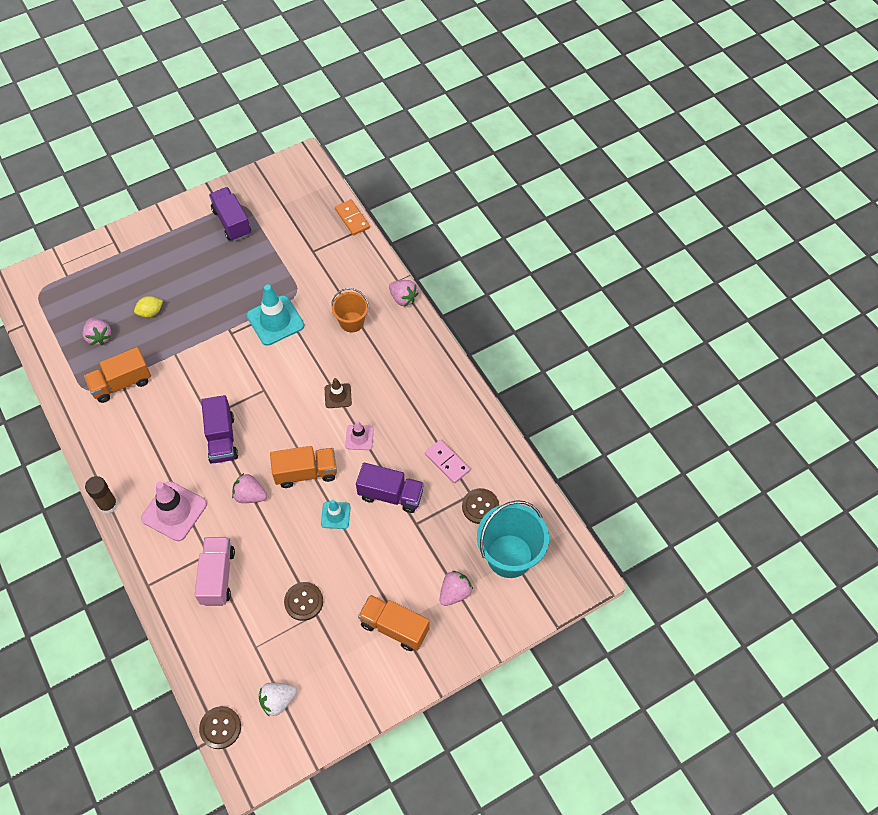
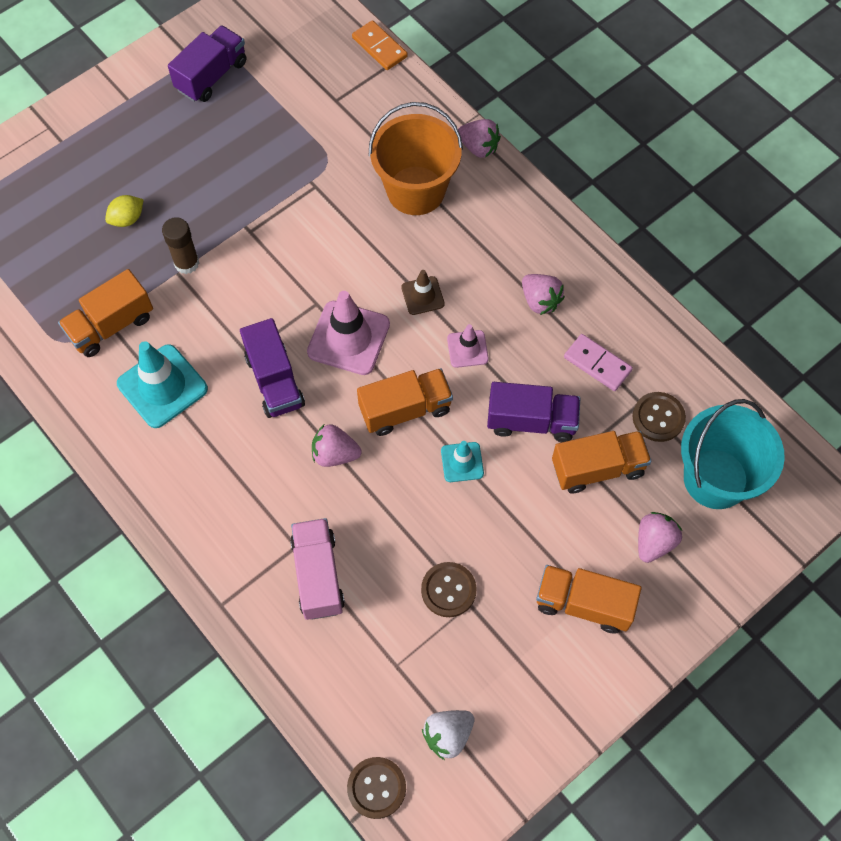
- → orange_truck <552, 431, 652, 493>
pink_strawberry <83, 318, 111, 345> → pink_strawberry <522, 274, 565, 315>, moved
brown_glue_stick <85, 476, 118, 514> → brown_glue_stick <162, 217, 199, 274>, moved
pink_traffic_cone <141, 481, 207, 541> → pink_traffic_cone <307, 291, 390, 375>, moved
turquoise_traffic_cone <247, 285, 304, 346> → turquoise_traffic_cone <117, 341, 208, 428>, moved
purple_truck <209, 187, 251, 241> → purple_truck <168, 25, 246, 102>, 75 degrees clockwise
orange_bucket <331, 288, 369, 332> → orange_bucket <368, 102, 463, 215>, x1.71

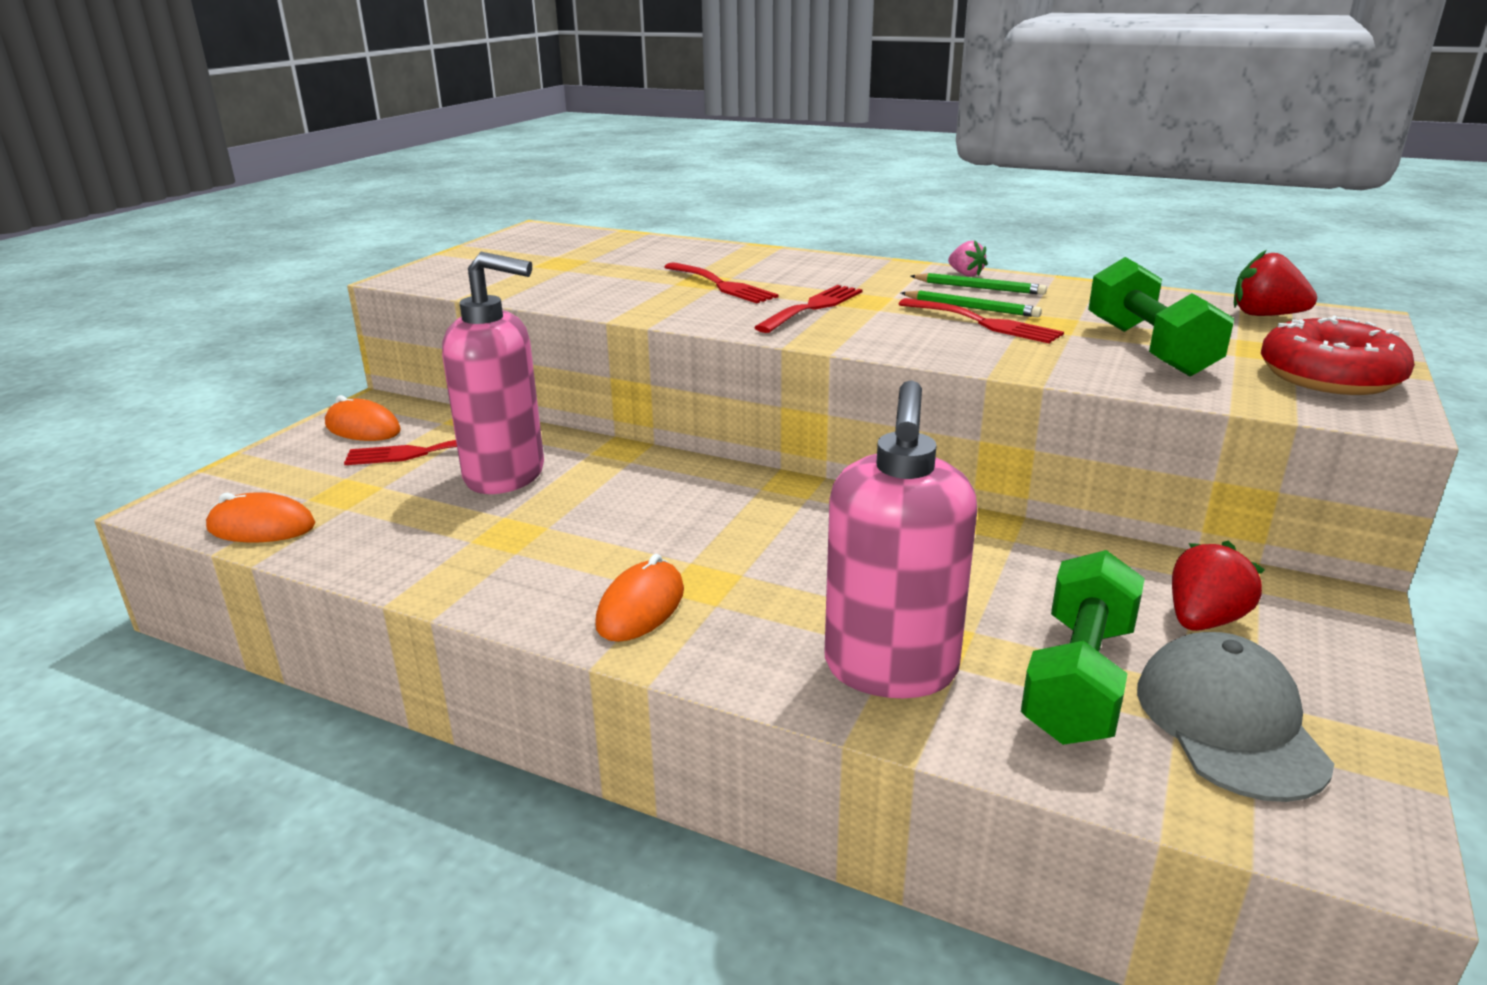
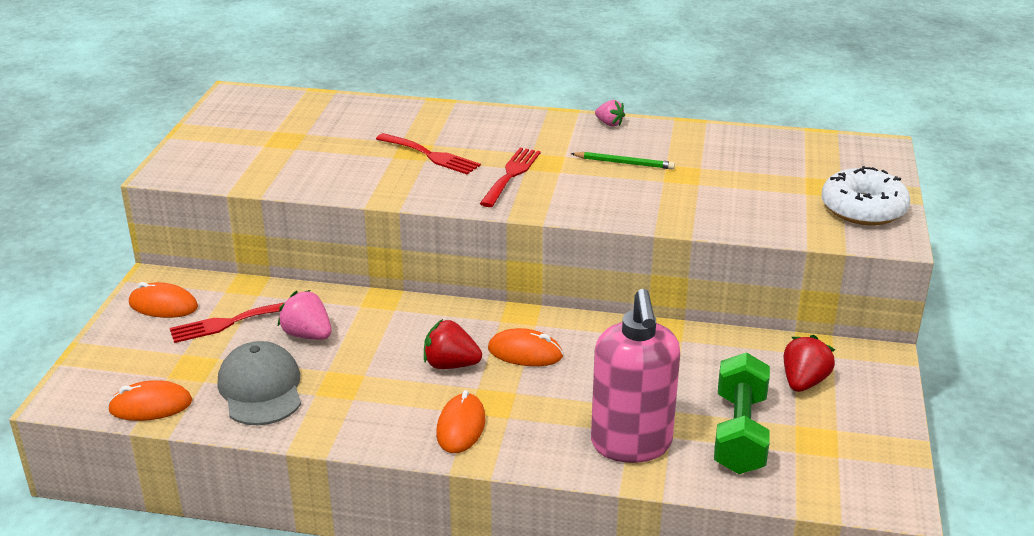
red_fork <899, 298, 1064, 343> → -
green_pencil <910, 273, 1047, 295> → -
green_dumbbell <1088, 257, 1234, 376> → -
- → orange_mouse <488, 328, 563, 366>
grey_cap <1137, 632, 1334, 802> → grey_cap <218, 341, 301, 425>, moved
red_strawberry <1234, 250, 1317, 316> → red_strawberry <424, 319, 482, 369>, moved
pink_soap_dispenser <442, 252, 544, 494> → pink_strawberry <277, 290, 331, 340>
red_donut <1261, 315, 1415, 395> → white_donut <821, 166, 910, 225>

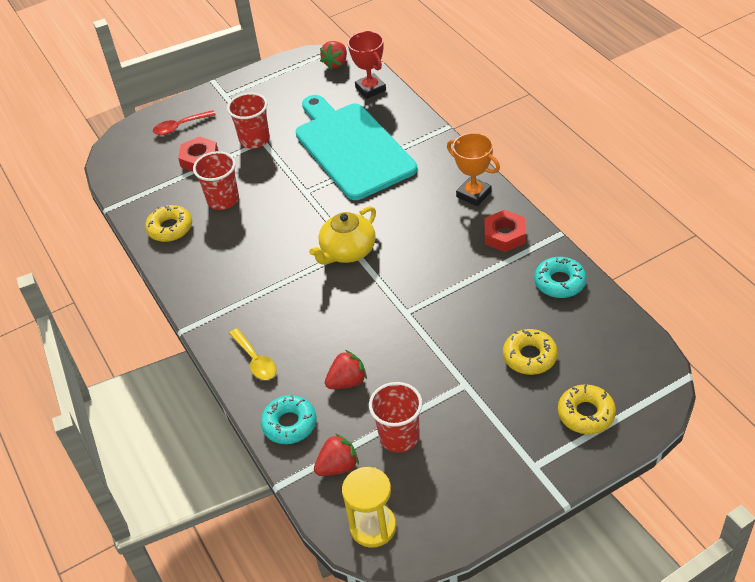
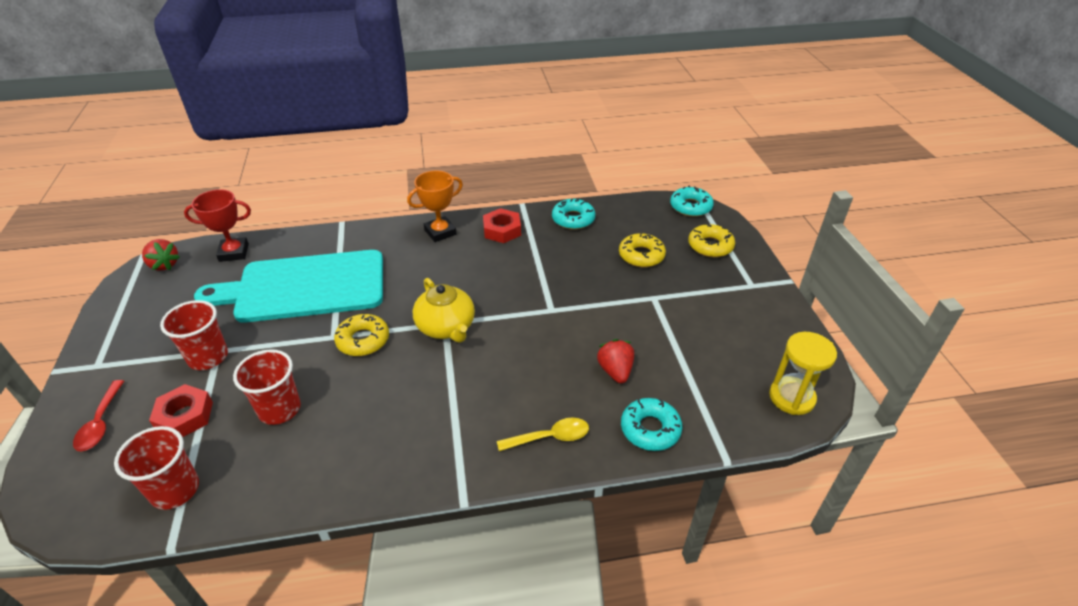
red_strawberry <314, 433, 359, 476> → -
- → turquoise_donut <670, 186, 714, 217>
yellow_donut <145, 205, 192, 242> → yellow_donut <334, 314, 389, 356>, moved
red_cup <369, 382, 422, 453> → red_cup <114, 426, 199, 510>, moved

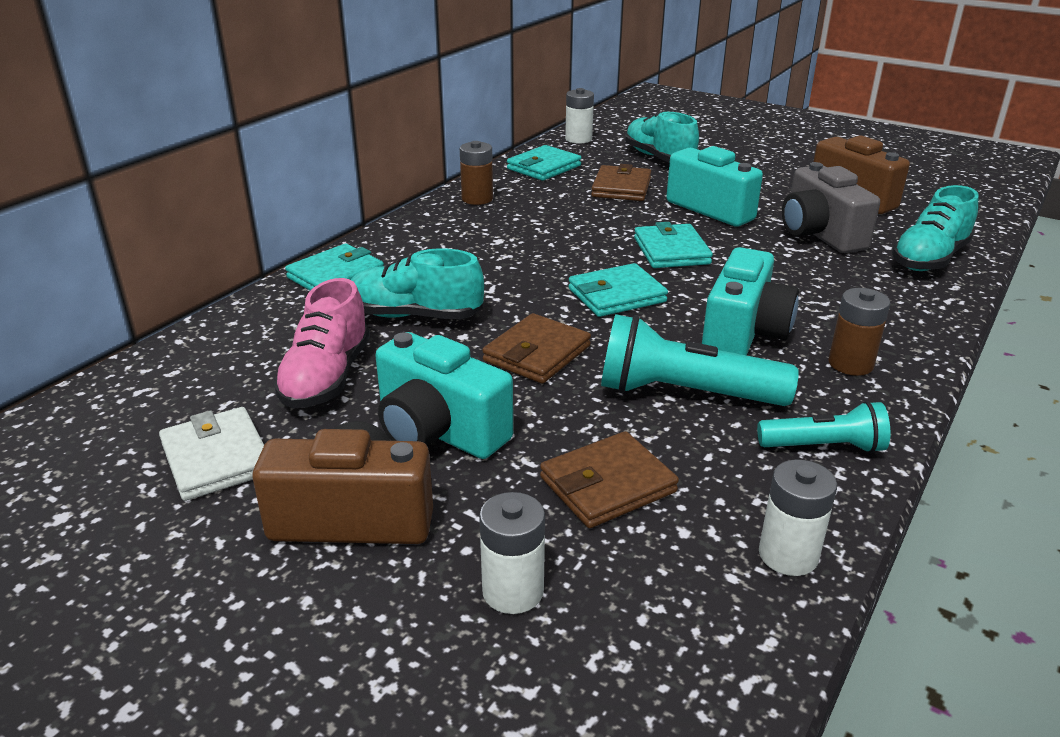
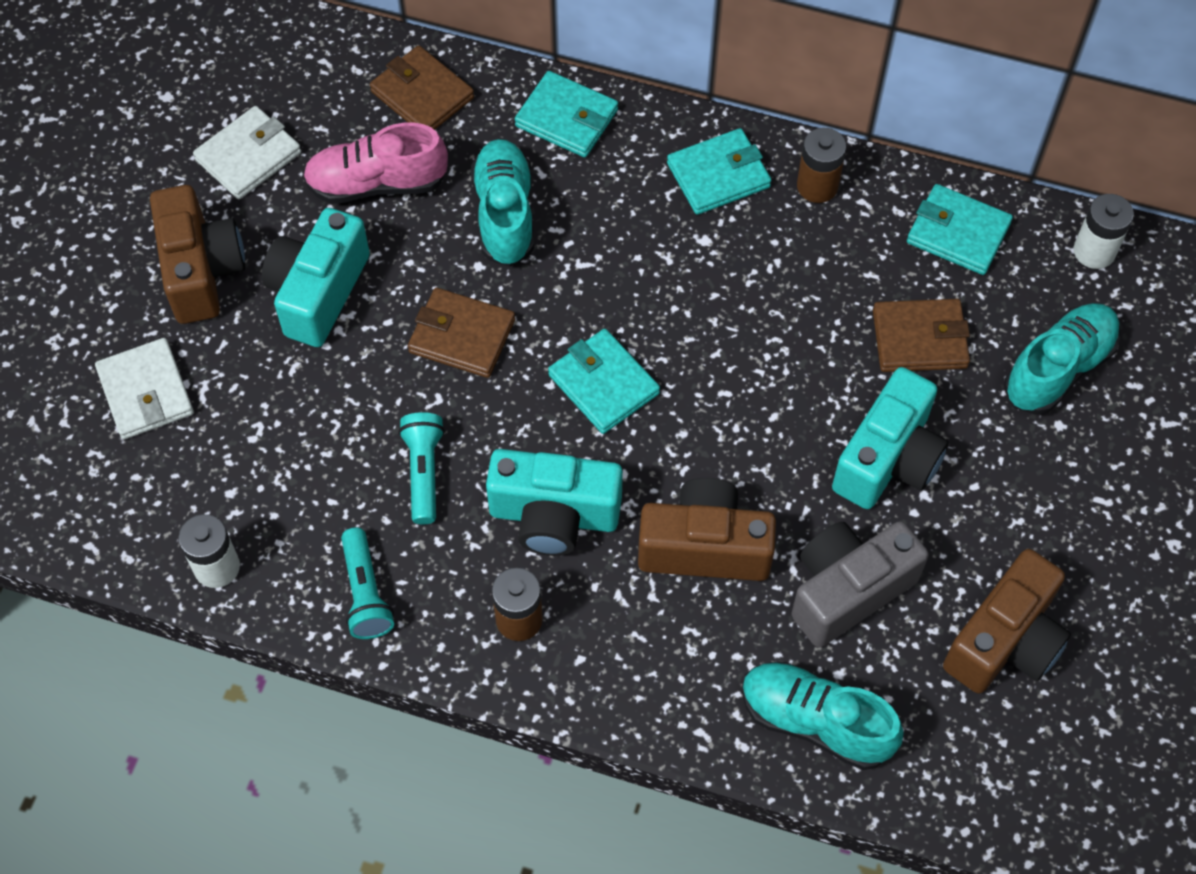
- → brown_camera <638, 478, 776, 581>
brown_wallet <540, 431, 679, 528> → brown_wallet <370, 45, 474, 130>, moved
turquoise_wallet <634, 222, 713, 268> → turquoise_wallet <667, 128, 771, 215>, moved
white_battery <479, 492, 545, 614> → white_wallet <95, 338, 194, 439>
turquoise_flashlight <601, 314, 799, 406> → turquoise_flashlight <398, 412, 445, 524>, x0.60

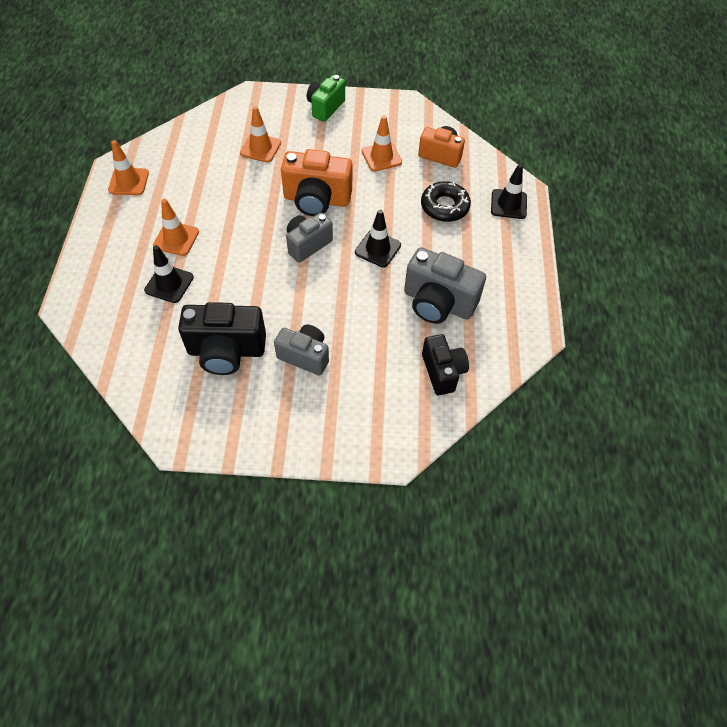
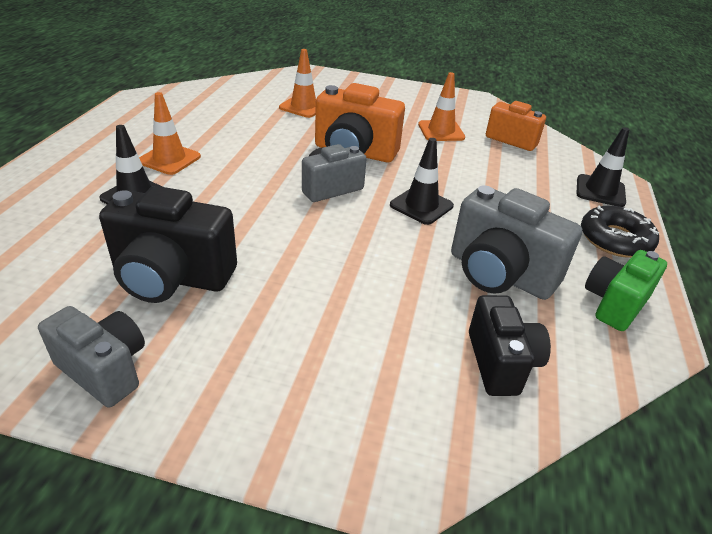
orange_traffic_cone <108, 140, 149, 195> → -
grey_camera <274, 324, 329, 376> → grey_camera <38, 306, 145, 407>, moved
green_camera <307, 75, 345, 122> → green_camera <585, 250, 667, 331>, moved
black_donut <421, 181, 471, 222> → black_donut <581, 205, 659, 258>, moved

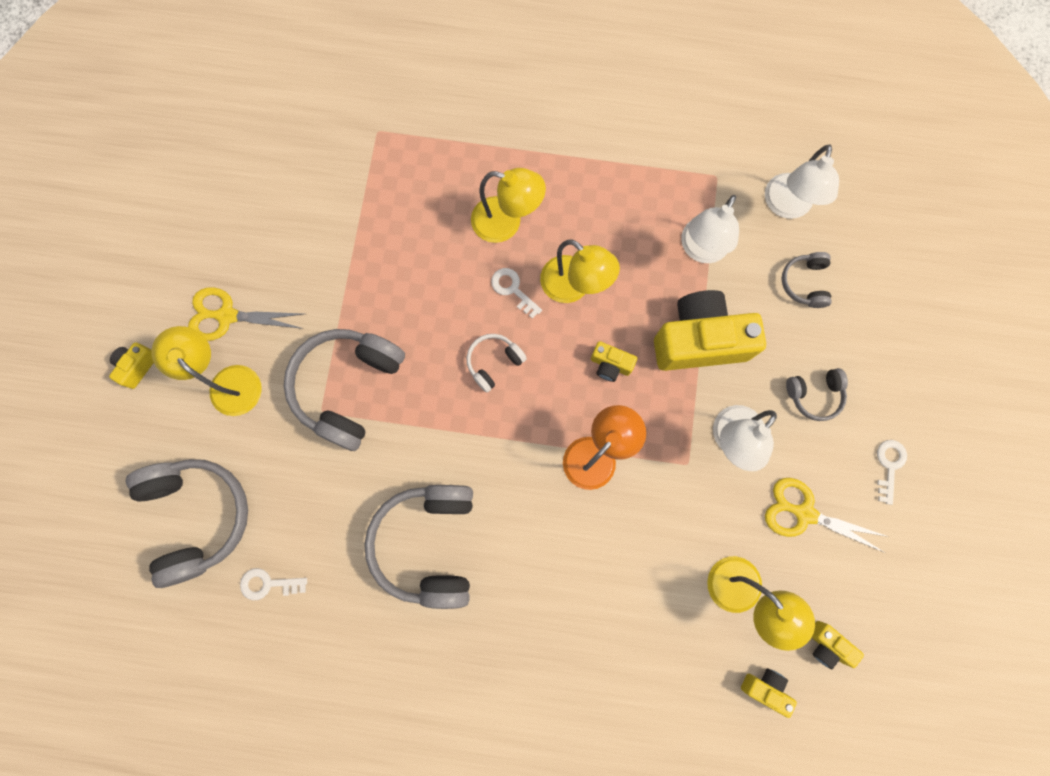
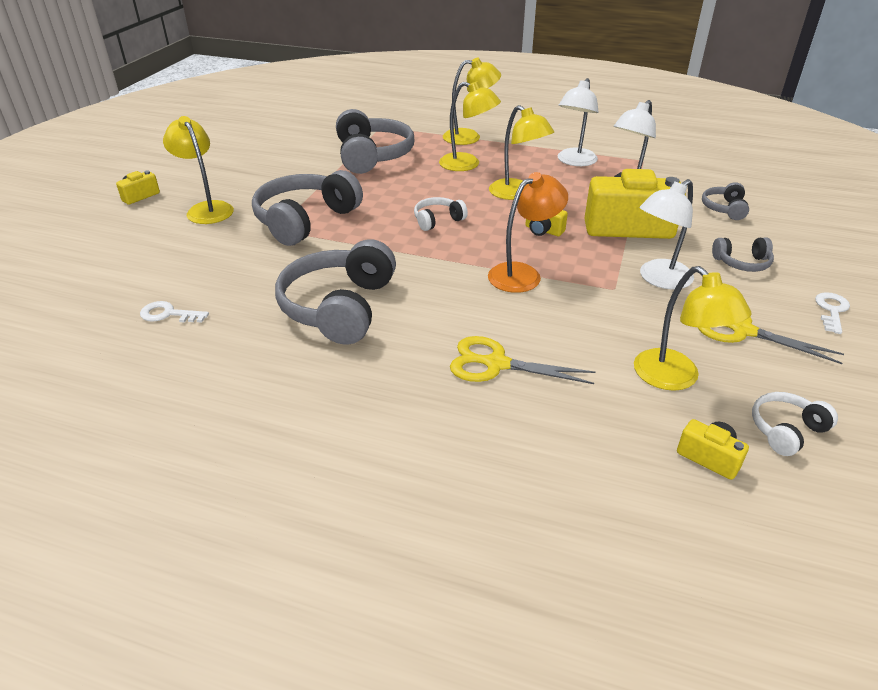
white_key <491, 268, 542, 319> → -
- → yellow_lamp <443, 58, 501, 145>
grey_headphones <125, 459, 248, 588> → grey_headphones <336, 109, 415, 174>, moved
yellow_scissors <188, 287, 304, 341> → yellow_scissors <450, 336, 595, 384>, moved
white_lamp <765, 145, 839, 219> → white_lamp <558, 78, 599, 166>, moved
yellow_camera <812, 621, 864, 669> → white_headphones <752, 392, 838, 456>

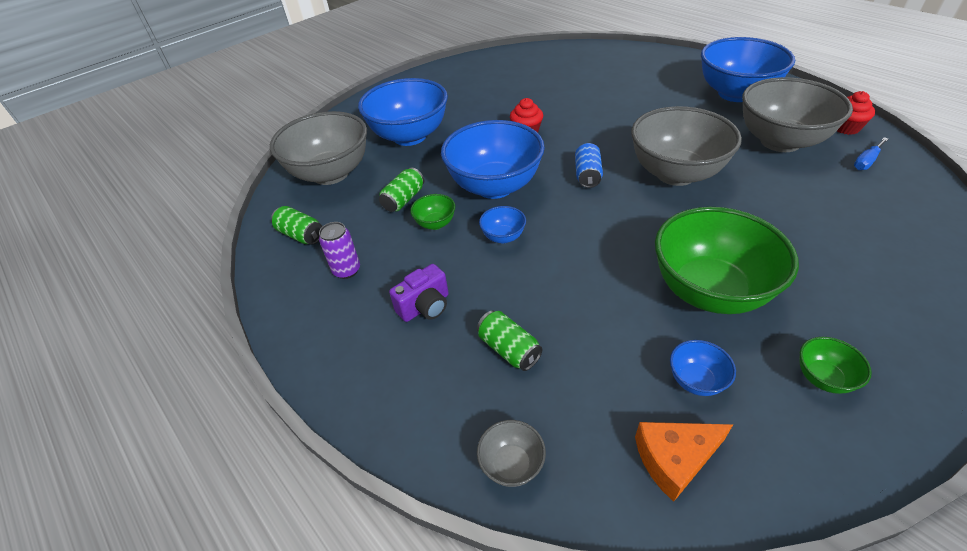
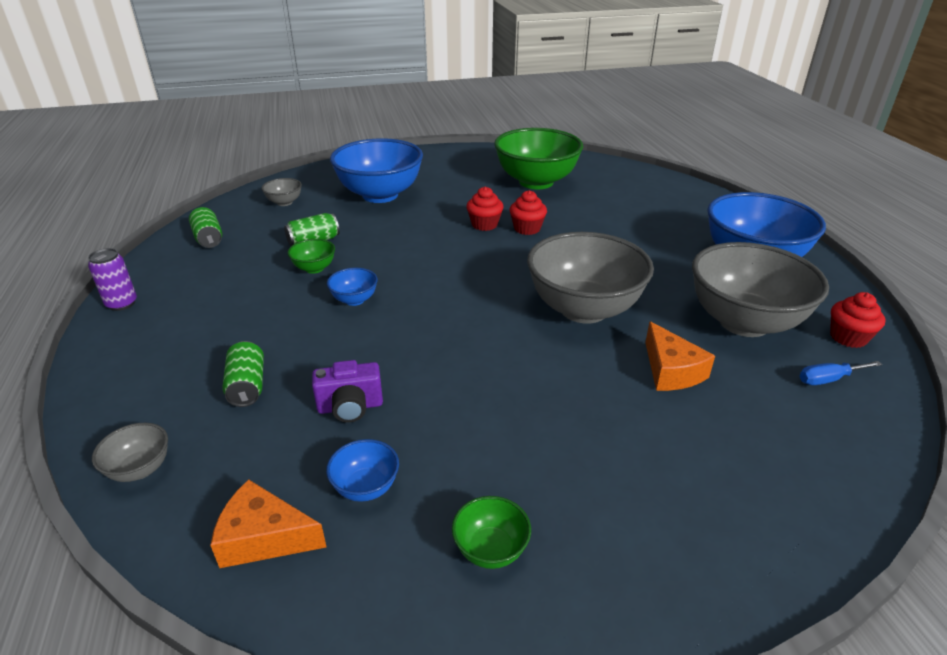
blue_bowl <441, 120, 545, 199> → -
blue_can <575, 143, 603, 188> → -
- → red_cupcake <510, 190, 547, 235>
- → orange_cheese <645, 321, 715, 391>
purple_can <319, 222, 360, 279> → purple_can <88, 248, 137, 311>, moved
purple_camera <389, 264, 449, 322> → purple_camera <312, 360, 383, 423>, moved
green_bowl <655, 207, 799, 314> → green_bowl <494, 128, 583, 189>, moved
grey_bowl <270, 111, 367, 185> → grey_bowl <262, 178, 302, 206>, x0.42

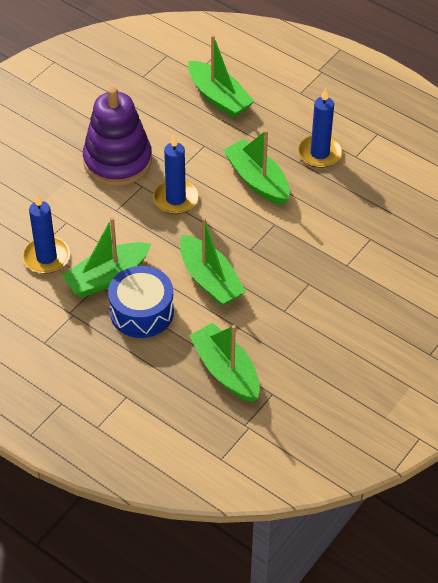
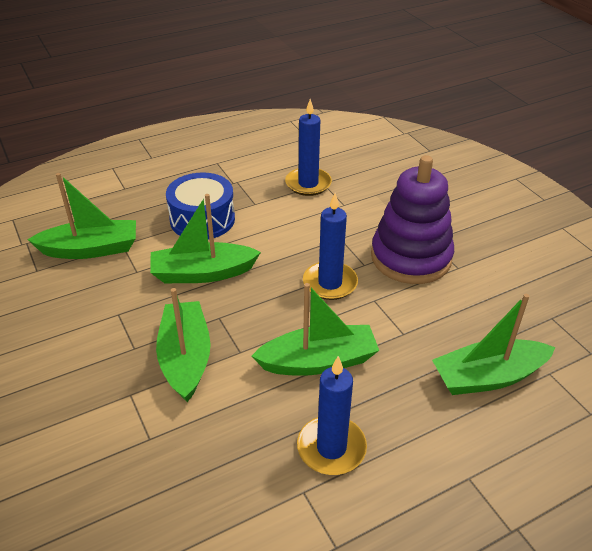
green_boat <62, 217, 151, 298> → green_boat <156, 288, 211, 402>, moved

